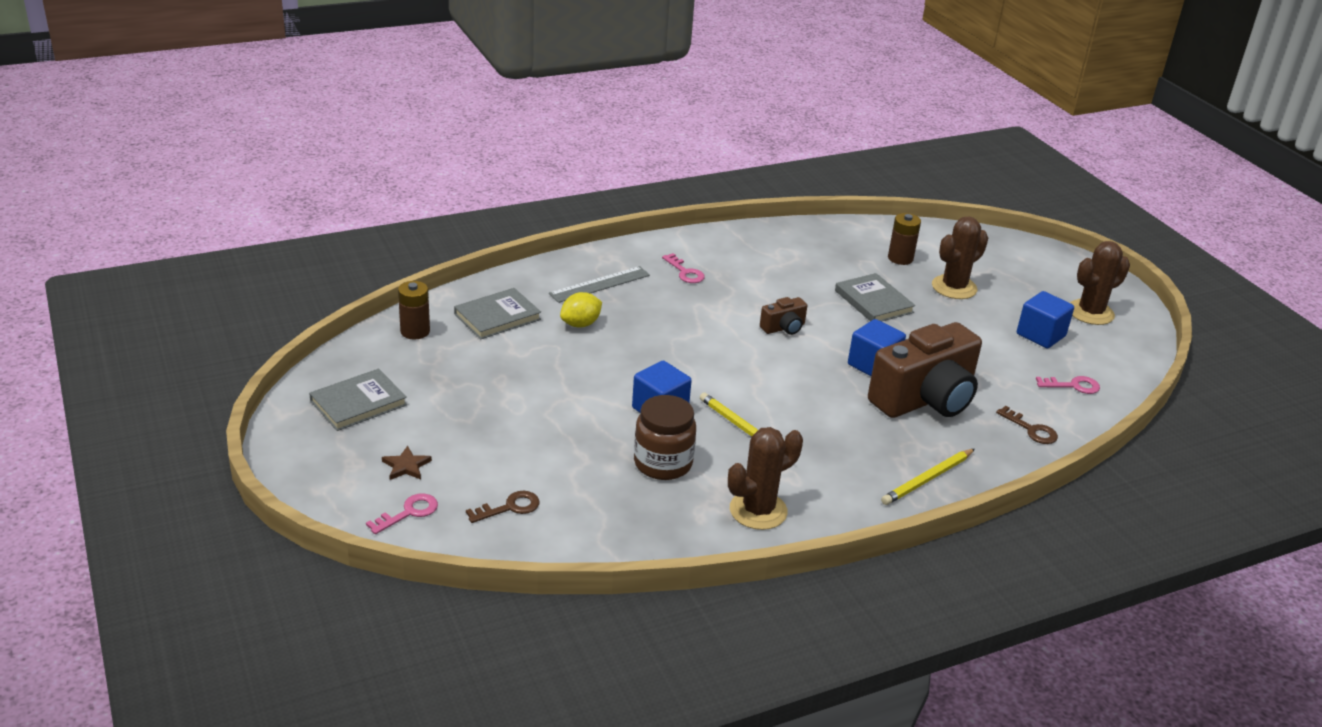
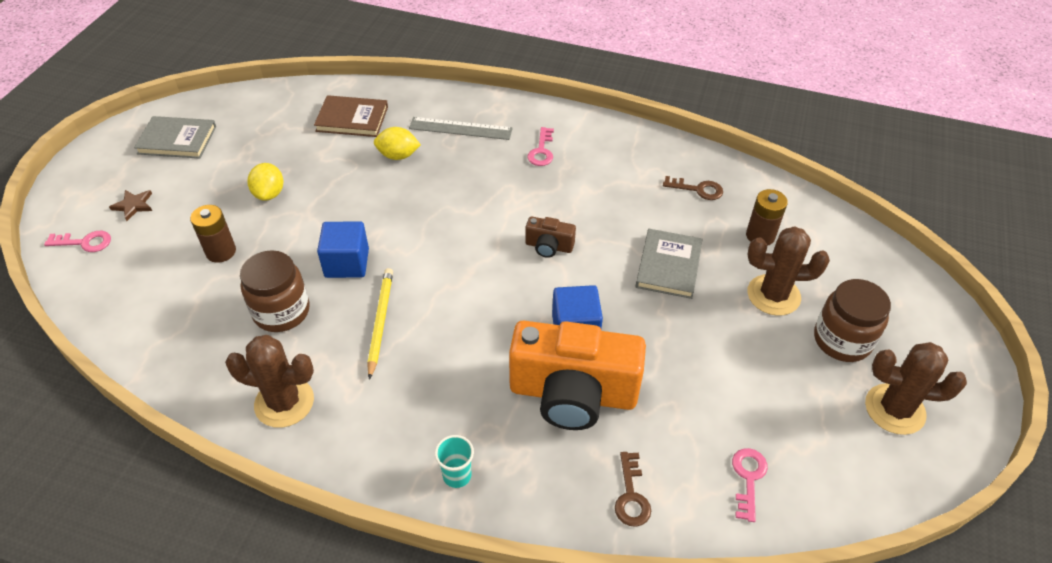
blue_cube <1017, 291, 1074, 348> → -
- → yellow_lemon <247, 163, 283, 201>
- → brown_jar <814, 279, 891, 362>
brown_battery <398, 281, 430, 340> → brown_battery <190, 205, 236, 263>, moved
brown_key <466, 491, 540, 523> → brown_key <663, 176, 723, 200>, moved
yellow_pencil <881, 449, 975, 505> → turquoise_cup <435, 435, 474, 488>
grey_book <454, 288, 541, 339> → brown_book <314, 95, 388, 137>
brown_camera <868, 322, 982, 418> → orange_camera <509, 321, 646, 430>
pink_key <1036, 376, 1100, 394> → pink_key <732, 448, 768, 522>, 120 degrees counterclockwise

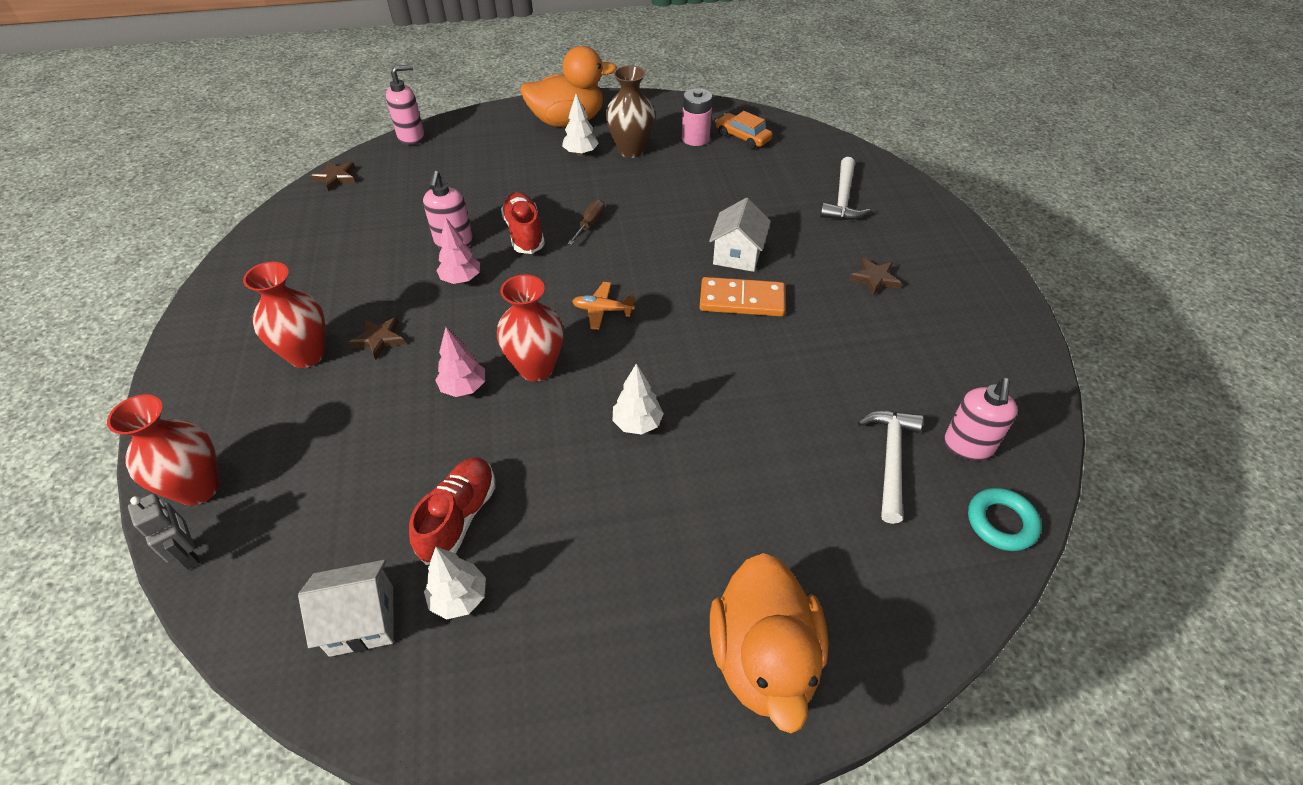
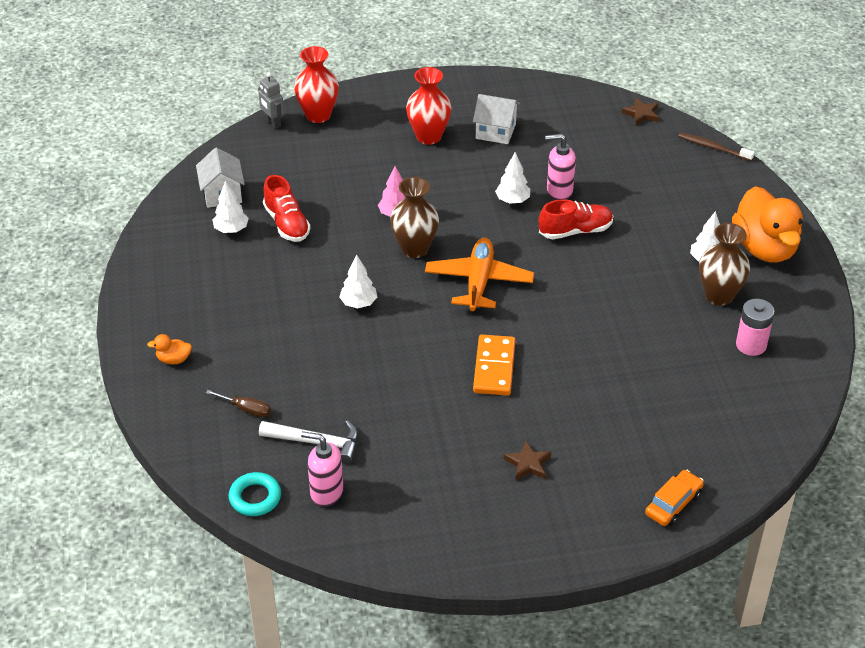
brown_star <349, 317, 405, 360> → -
white_hammer <820, 157, 870, 220> → -
brown_screwdriver <568, 200, 605, 245> → brown_screwdriver <206, 390, 271, 417>, moved
white_house <709, 198, 771, 272> → white_house <473, 94, 520, 144>, moved
orange_car <715, 111, 773, 149> → orange_car <645, 470, 704, 526>, moved
pink_soap_dispenser <386, 64, 425, 145> → brown_toothbrush <678, 132, 754, 161>
pink_tree <436, 217, 480, 284> → white_tree <495, 152, 530, 204>
red_vase <497, 274, 564, 381> → brown_vase <390, 177, 439, 258>
grey_robot <128, 494, 200, 570> → grey_robot <258, 73, 284, 129>, 90 degrees clockwise
red_shoe <409, 457, 495, 565> → red_shoe <263, 175, 310, 242>, 45 degrees clockwise
orange_plane <572, 282, 635, 330> → orange_plane <425, 238, 534, 313>, x1.93
orange_duck <710, 553, 829, 733> → orange_duck <147, 334, 192, 364>, x0.40

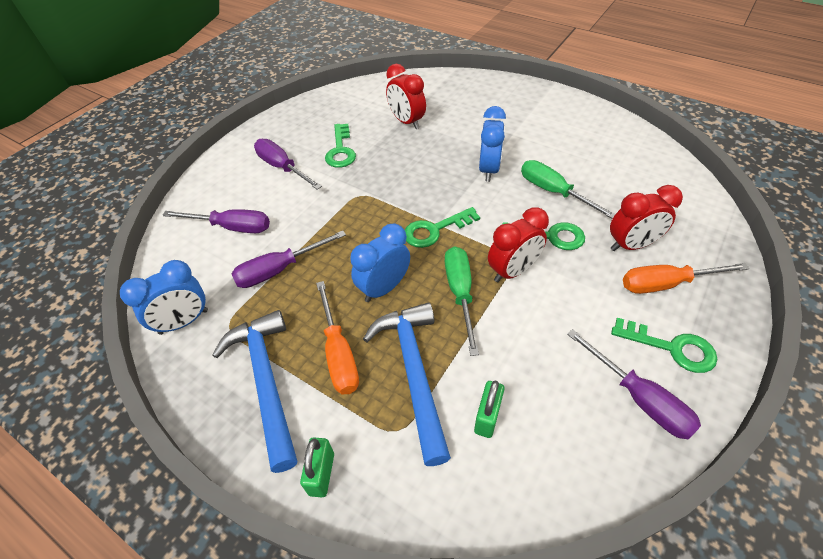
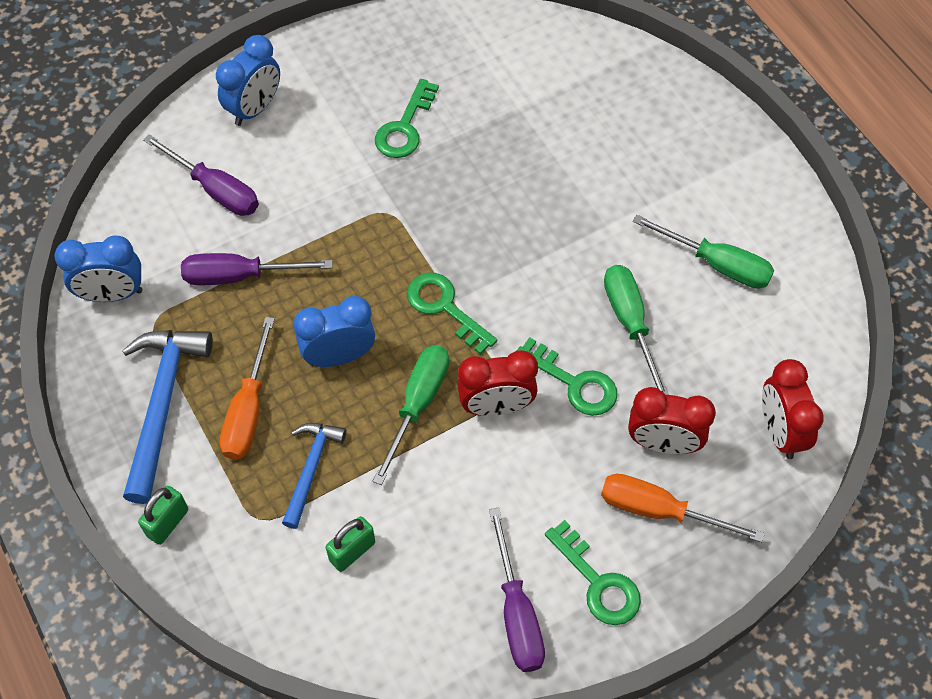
purple_screwdriver <254, 139, 322, 190> → -
- → green_screwdriver <633, 215, 774, 289>
red_clock <386, 64, 426, 129> → red_clock <762, 359, 824, 459>, moved
blue_clock <479, 106, 506, 182> → blue_clock <216, 35, 280, 126>, moved
green_key <405, 207, 480, 248> → green_key <407, 273, 497, 354>, 45 degrees clockwise
blue_hammer <363, 303, 451, 466> → blue_hammer <282, 423, 346, 529>, x0.59

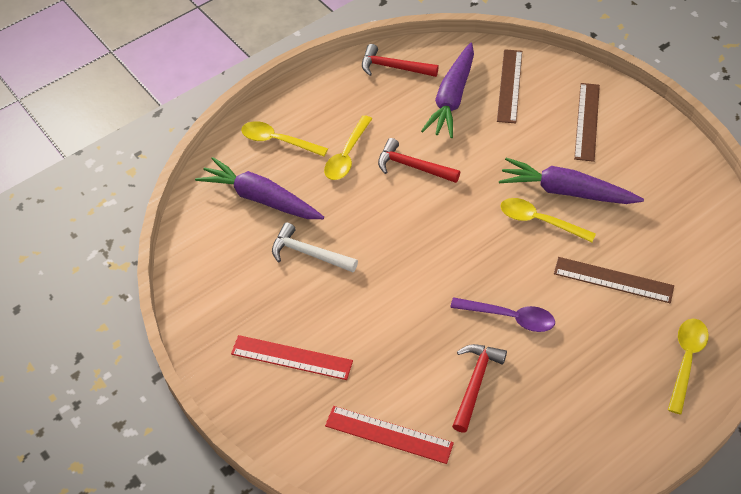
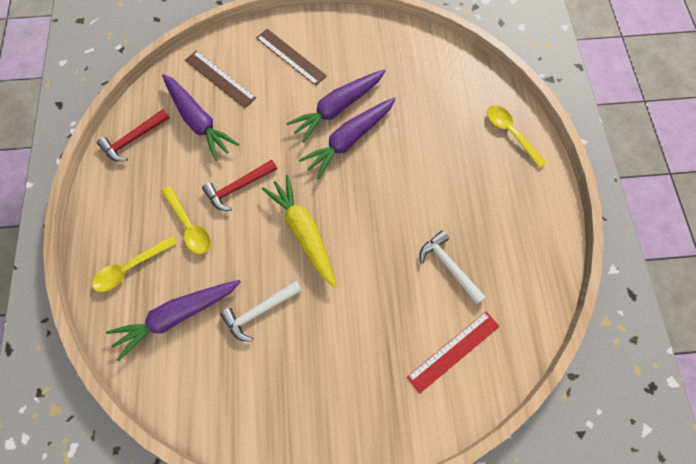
red_ruler <231, 335, 353, 380> → -
purple_spoon <450, 297, 555, 332> → -
brown_ruler <554, 257, 674, 303> → -
- → yellow_carrot <262, 175, 336, 288>
yellow_spoon <500, 198, 596, 242> → purple_carrot <299, 98, 396, 179>
red_hammer <452, 344, 507, 433> → white_hammer <420, 231, 486, 304>

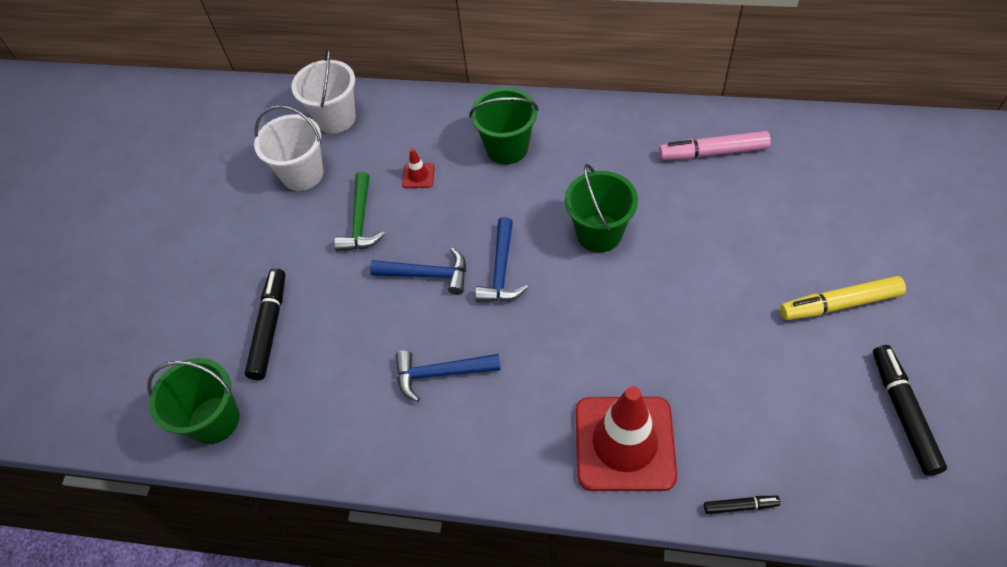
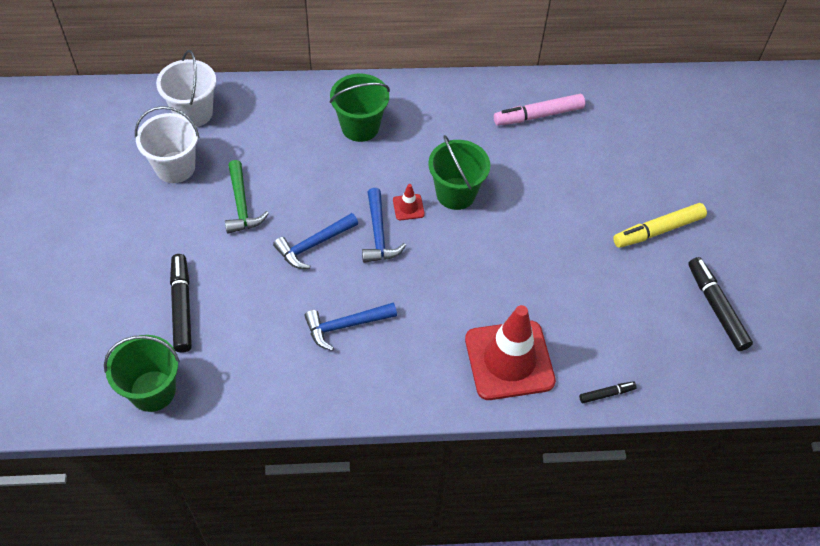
red_traffic_cone <402, 148, 435, 188> → red_traffic_cone <393, 184, 425, 220>, moved
blue_hammer <370, 248, 466, 295> → blue_hammer <273, 213, 358, 269>, 150 degrees clockwise

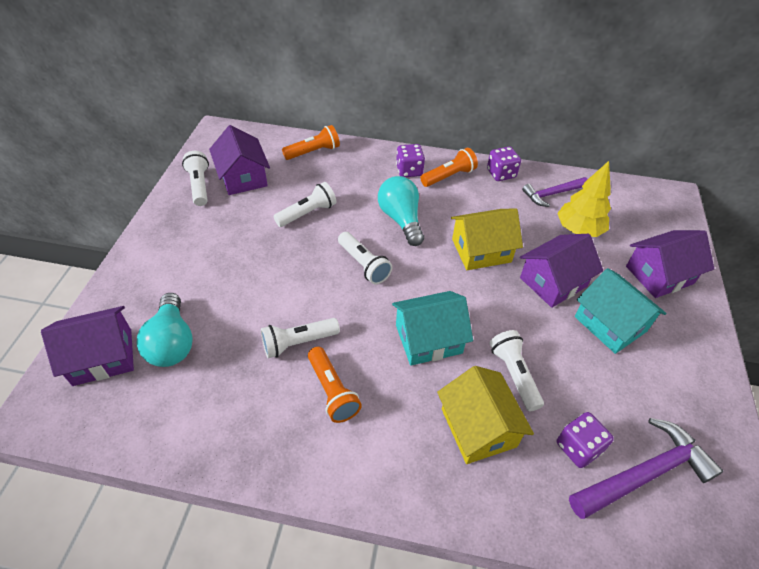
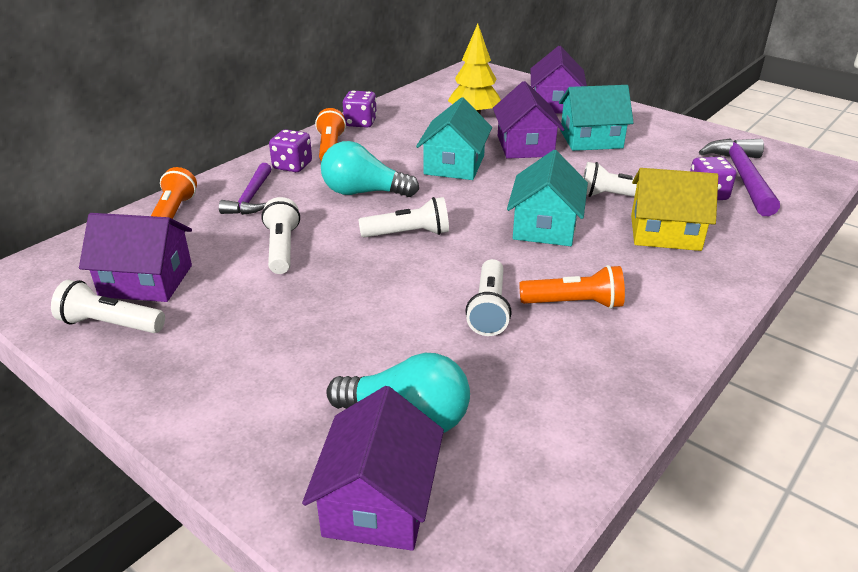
purple_hammer <522, 177, 588, 207> → purple_hammer <219, 163, 272, 215>, moved
yellow_house <451, 208, 523, 270> → turquoise_house <416, 97, 492, 180>

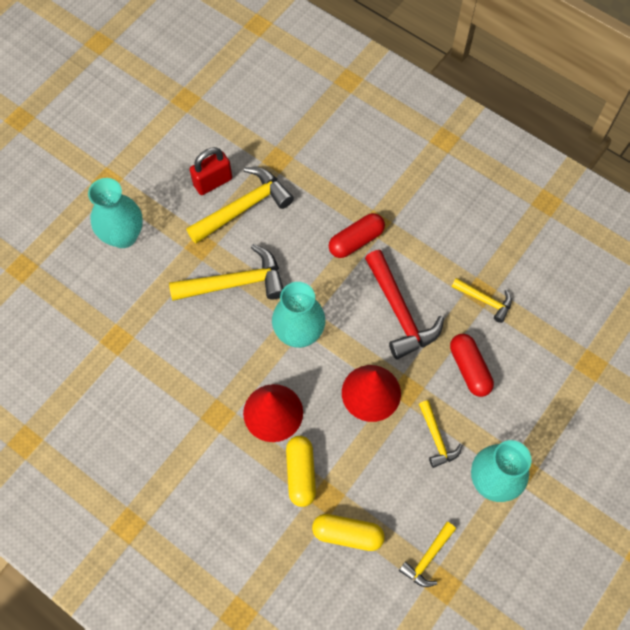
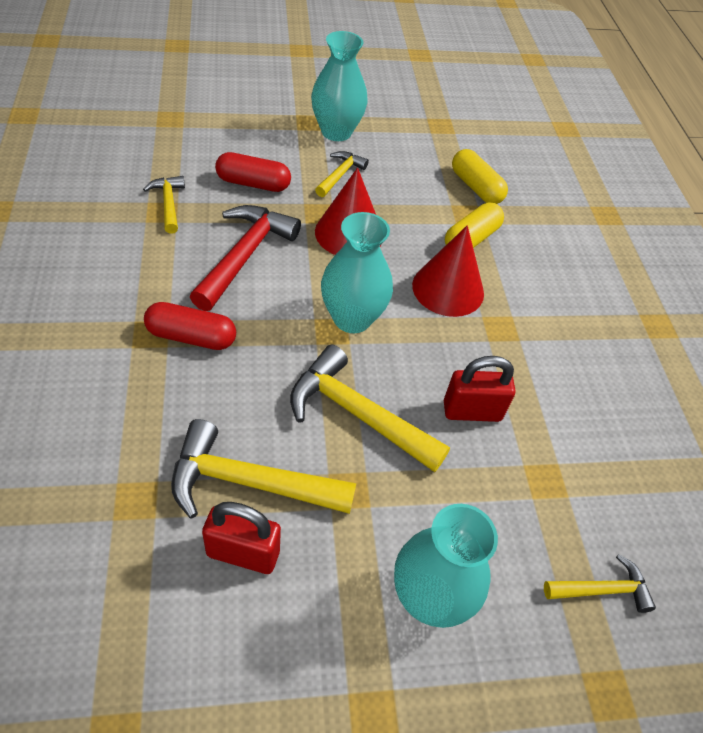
- → red_padlock <444, 356, 516, 422>
yellow_hammer <399, 522, 456, 587> → yellow_hammer <544, 554, 656, 613>, moved
red_capsule <450, 334, 494, 397> → red_capsule <215, 152, 291, 192>, 75 degrees clockwise

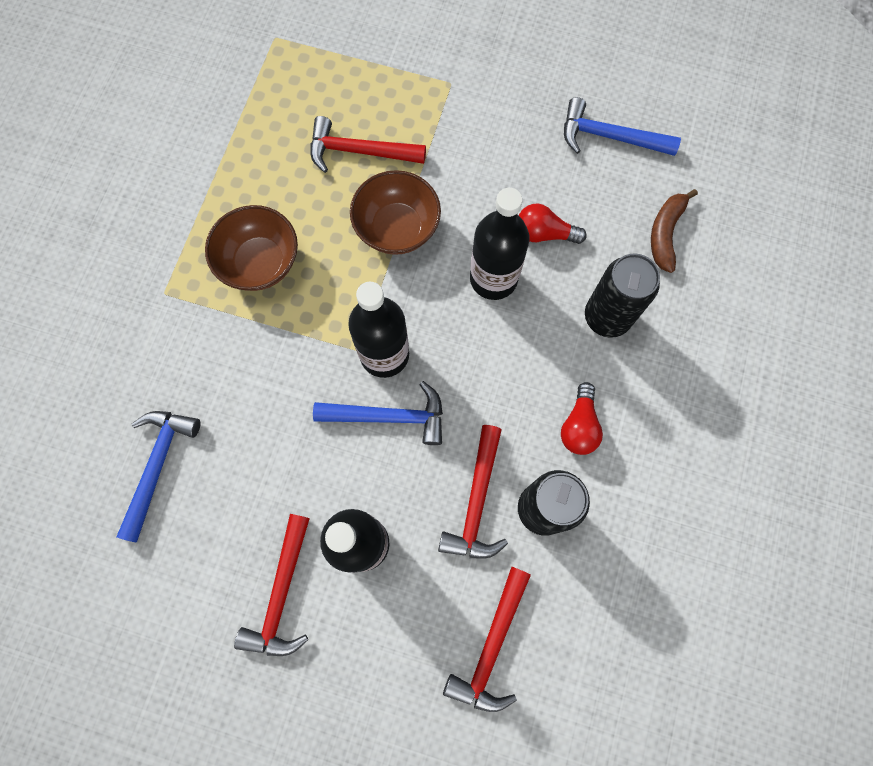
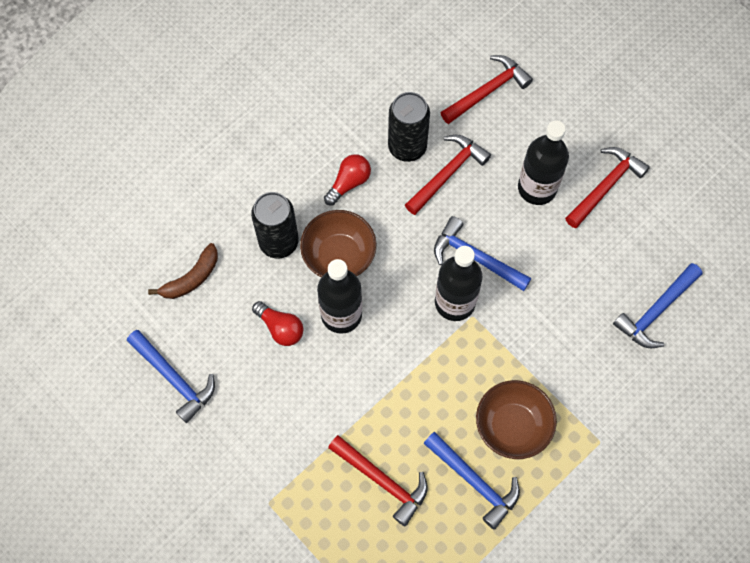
- → blue_hammer <423, 432, 520, 530>
brown_bowl <350, 170, 441, 255> → brown_bowl <300, 210, 376, 277>, moved

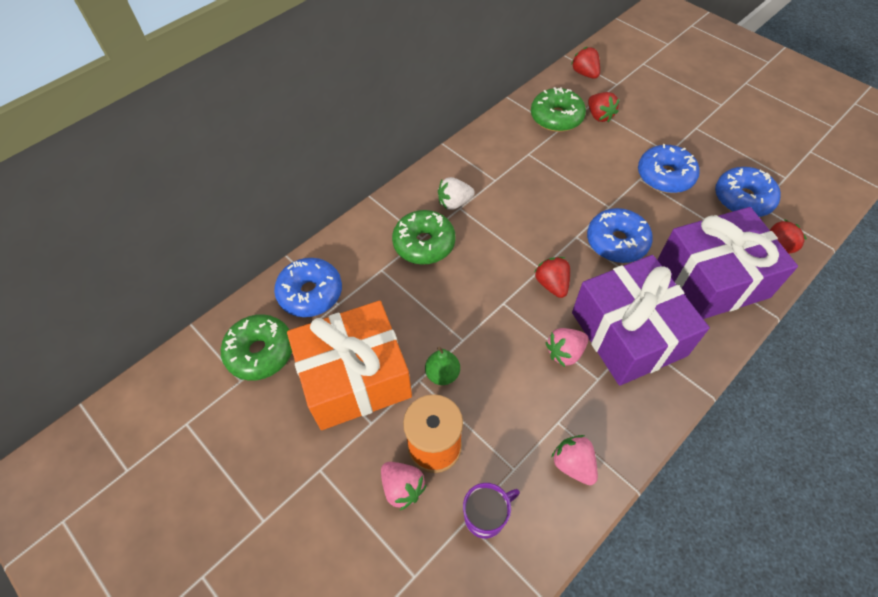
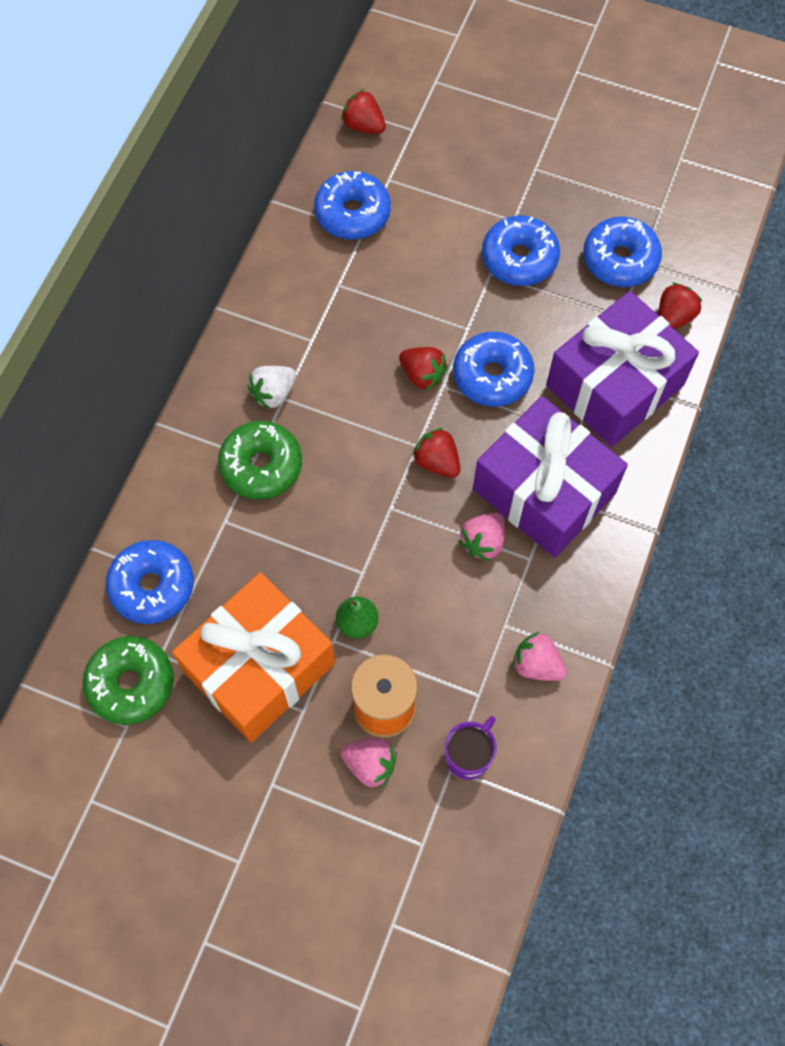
red_strawberry <588, 92, 619, 122> → red_strawberry <399, 347, 448, 391>, moved
green_donut <531, 87, 586, 132> → blue_donut <314, 171, 391, 240>

